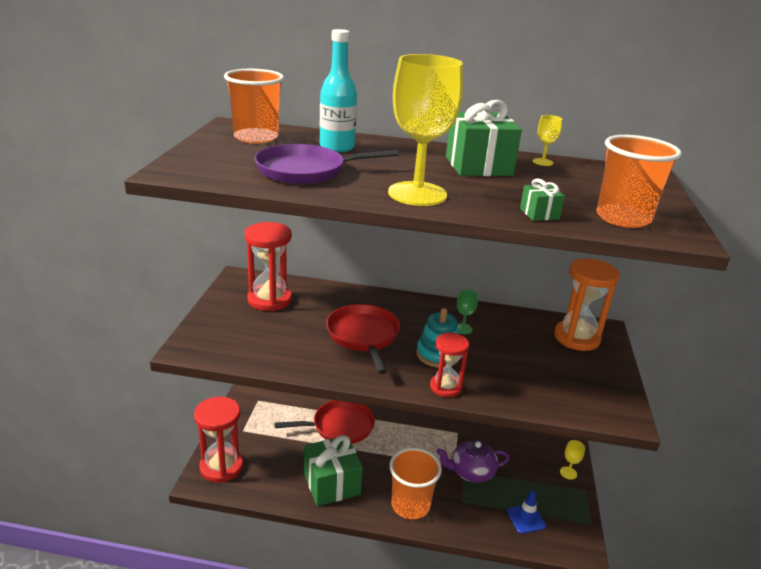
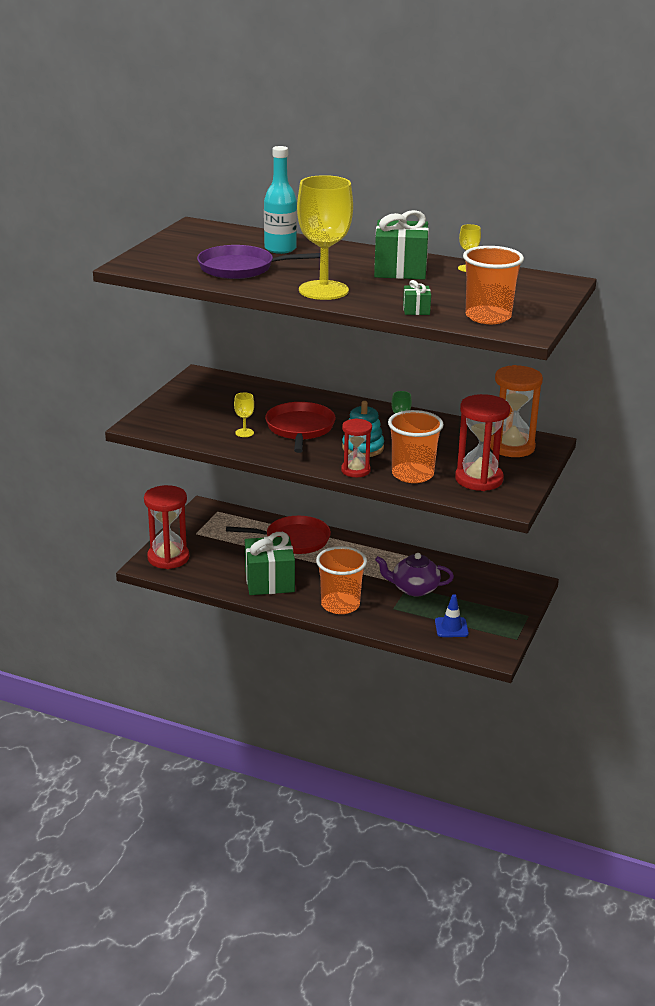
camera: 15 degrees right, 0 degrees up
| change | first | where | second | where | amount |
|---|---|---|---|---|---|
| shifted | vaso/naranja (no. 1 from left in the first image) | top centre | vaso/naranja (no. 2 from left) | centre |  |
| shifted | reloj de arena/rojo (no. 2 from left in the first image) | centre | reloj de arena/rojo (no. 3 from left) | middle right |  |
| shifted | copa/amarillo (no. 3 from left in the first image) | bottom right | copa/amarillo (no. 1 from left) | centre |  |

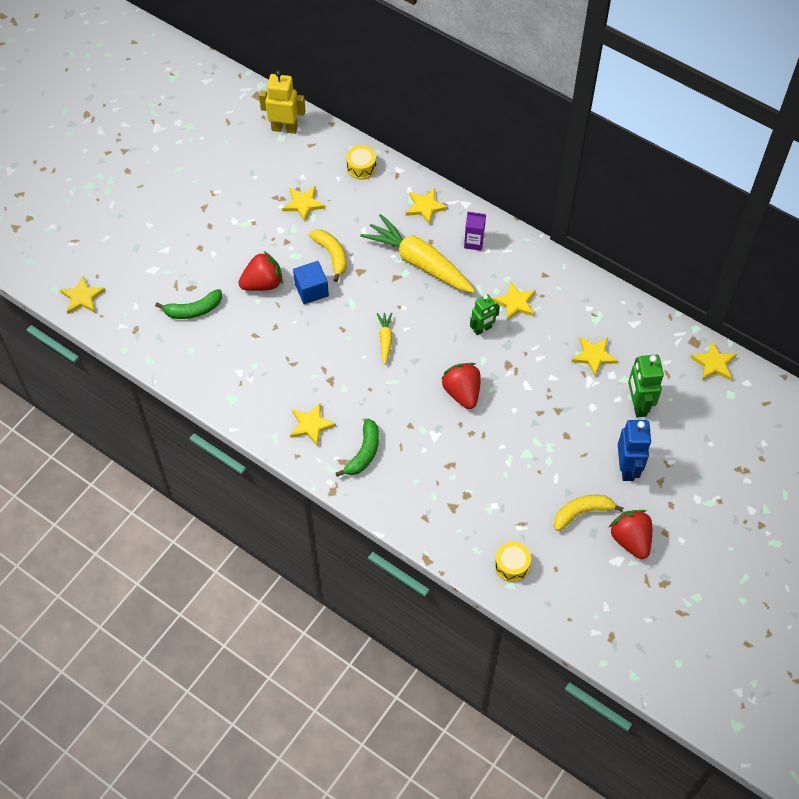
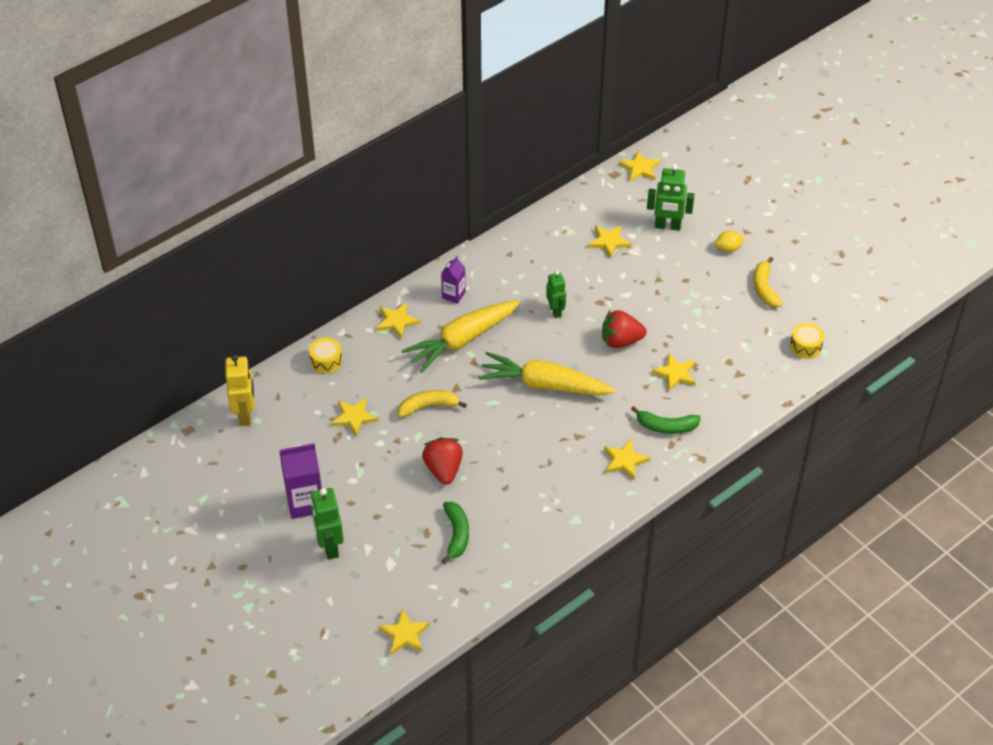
camera: 75 degrees left, 10 degrees down
| change | first | where | second | where | amount |
|---|---|---|---|---|---|
| rotated | robot/amarillo | top centre |  | middle left | 150 degrees clockwise |
| gone | cubo/azul | centre |  |  |  |
| rotated | plátano/verde (no. 2 from left) | centre |  | middle right | 150 degrees clockwise |
| scaled | zanahoria/amarillo (no. 1 from left in the first image) | centre | zanahoria/amarillo (no. 2 from left) | centre | x2.24 |
| shifted | estrella/amarillo (no. 5 from left in the first image) | centre | estrella/amarillo (no. 7 from left) | middle right |  |
| gone | fresa/rojo (no. 3 from left) | bottom right |  |  |  |
| swapped | robot/azul | middle right | limón/amarillo | top right |  |
| new |  |  | cartón de leche/morado (no. 1 from left) | middle left |  |
| new |  |  | robot/verde (no. 1 from left) | bottom left |  |

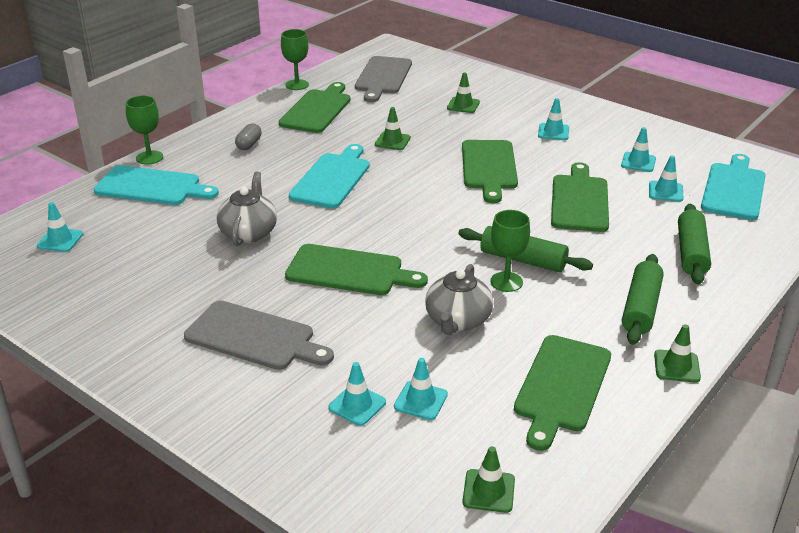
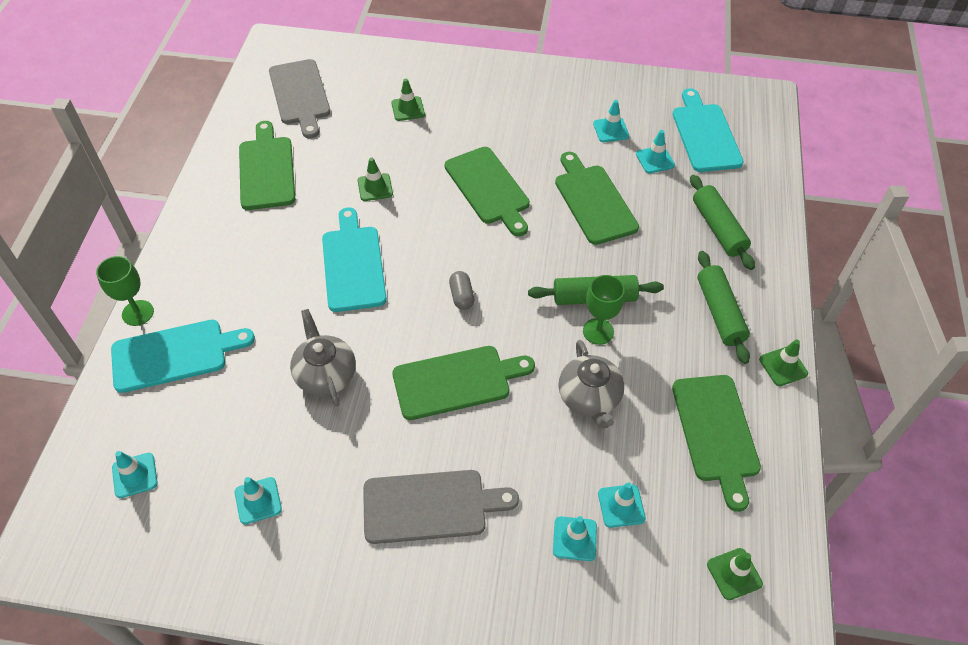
camera: 30 degrees left, 20 degrees up
| change | first | where | second | where | amount |
|---|---|---|---|---|---|
| shifted | cápsula/gris | top left |  | centre |  |
| gone | copa/verde (no. 2 from left) | top centre |  |  |  |
| shifted | cono de tráfico/turquesa (no. 4 from left in the first image) | top right | cono de tráfico/turquesa (no. 2 from left) | bottom left |  |

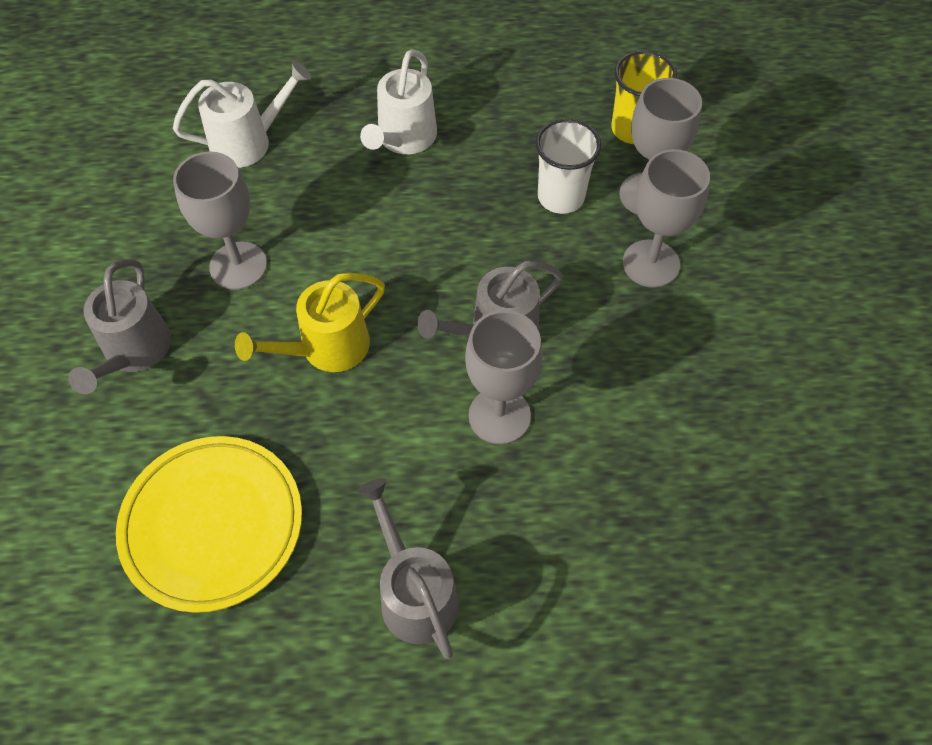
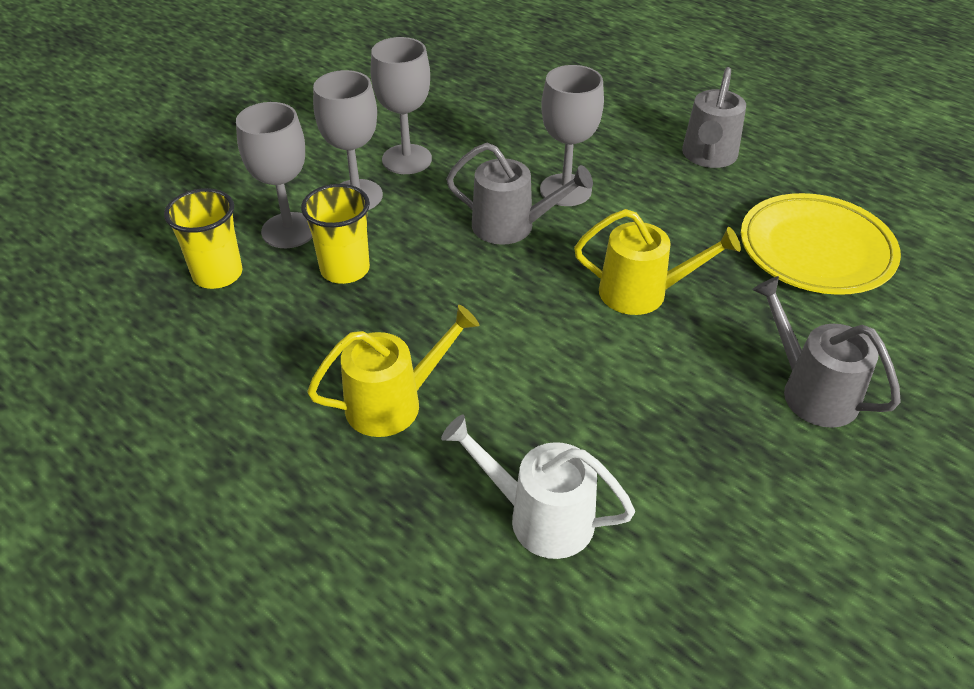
camera: 135 degrees left, 15 degrees down
| change | first | where | second | where | amount |
|---|---|---|---|---|---|
| rotated | regadera/gris (no. 1 from left in the first image) | middle left | regadera/gris (no. 3 from left) | middle right | 90 degrees counterclockwise |
| shifted | copa/gris (no. 1 from left in the first image) | top left | copa/gris (no. 3 from left) | top centre |  |
| repainted | regadera/blanco (no. 2 from left) | top centre | regadera/amarillo (no. 1 from left) | centre |  |
| repainted | vaso/blanco | top centre | vaso/amarillo (no. 2 from left) | centre |  |

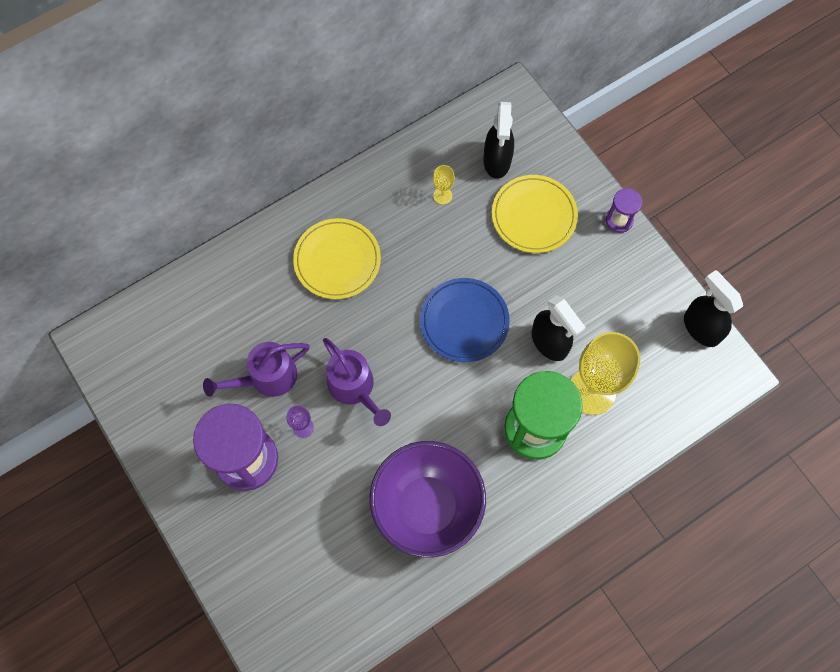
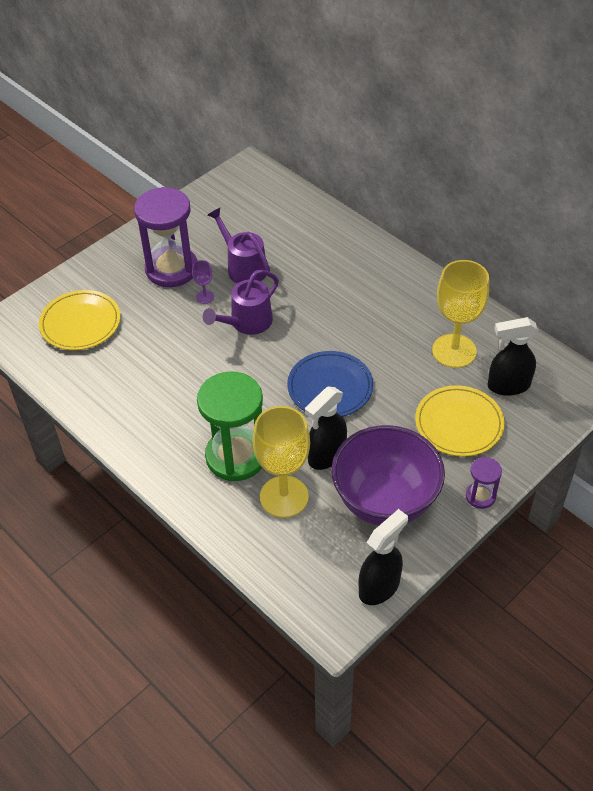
camera: 80 degrees right, 20 degrees down
| change | first | where | second | where | amount |
|---|---|---|---|---|---|
| shifted | plato/amarillo (no. 1 from left) | centre |  | middle left |  |
| shifted | cuenco/morado | bottom centre |  | centre |  |
| scaled | copa/amarillo (no. 1 from left in the first image) | top centre | copa/amarillo (no. 2 from left) | middle right | x2.33 |

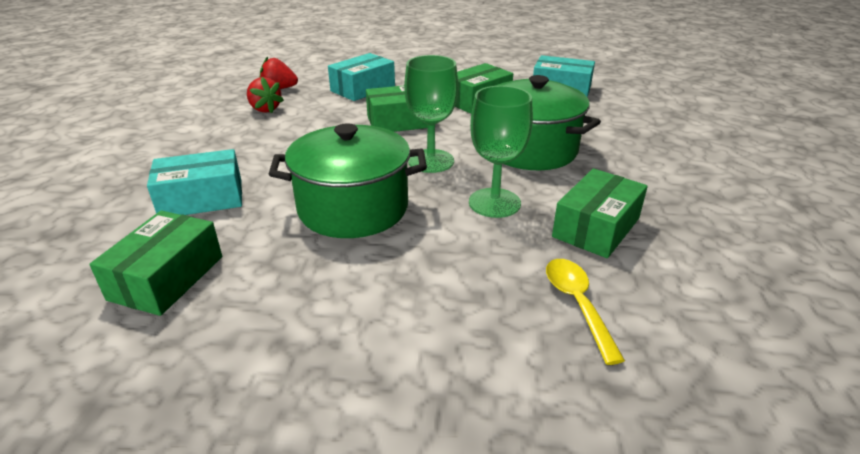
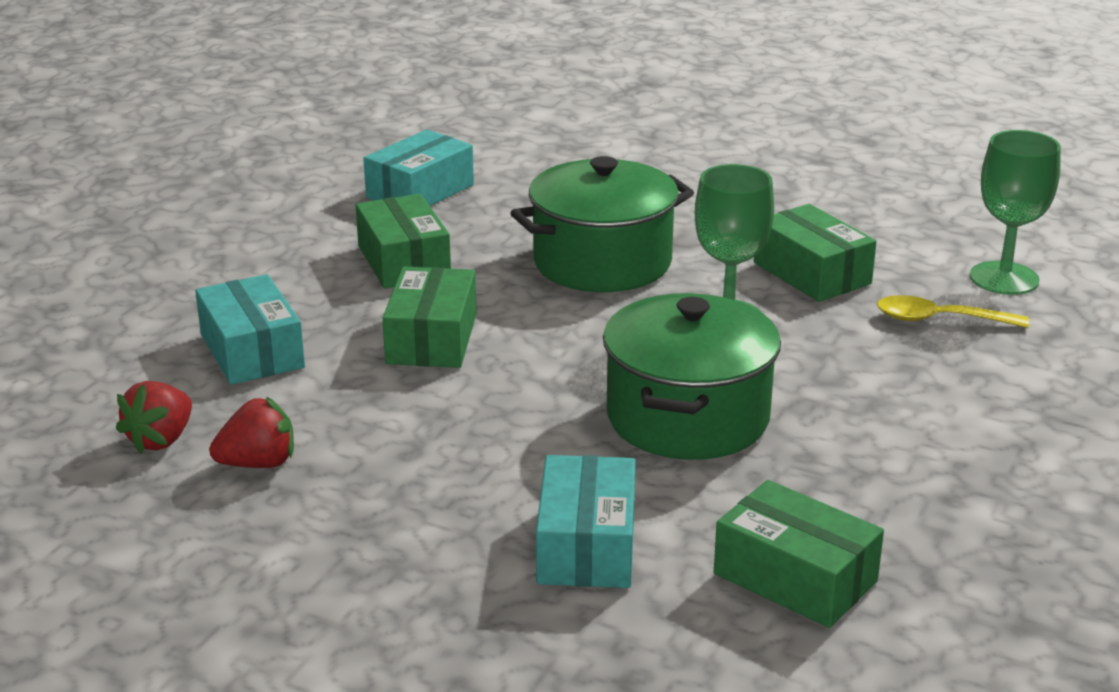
camera: 70 degrees left, 5 degrees down
| change | first | where | second | where | amount |
|---|---|---|---|---|---|
| shifted | copa/verde (no. 1 from left in the first image) | top centre | copa/verde (no. 2 from left) | top right |  |

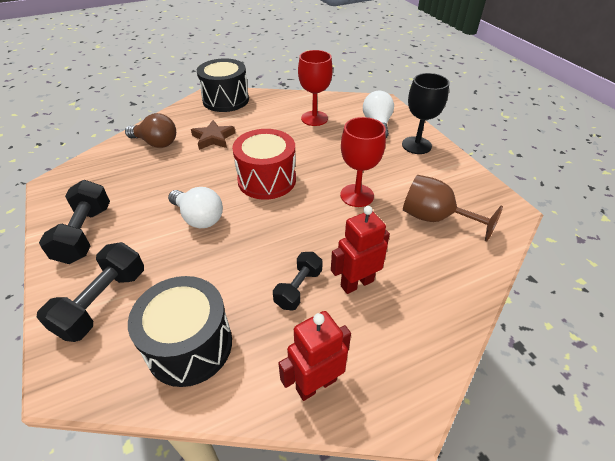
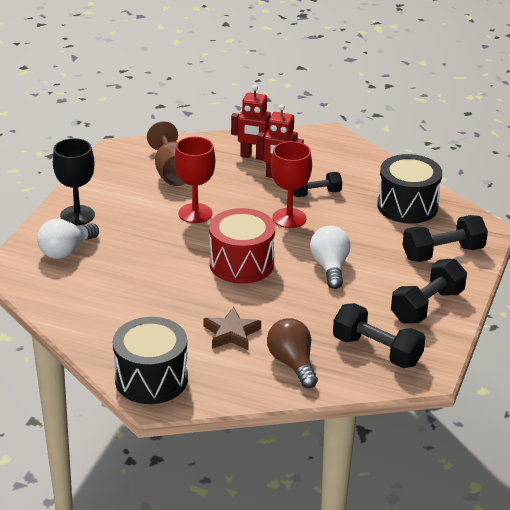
camera: 135 degrees left, 10 degrees down
| change | first | where | second | where | amount |
|---|---|---|---|---|---|
| shifted | robot/rojo (no. 1 from left) | bottom centre |  | top centre |  |
| shifted | copa/rojo (no. 1 from left in the first image) | top centre | copa/rojo (no. 2 from left) | centre |  |
| new |  |  | mancuerna/negro (no. 2 from left) | middle right |  |

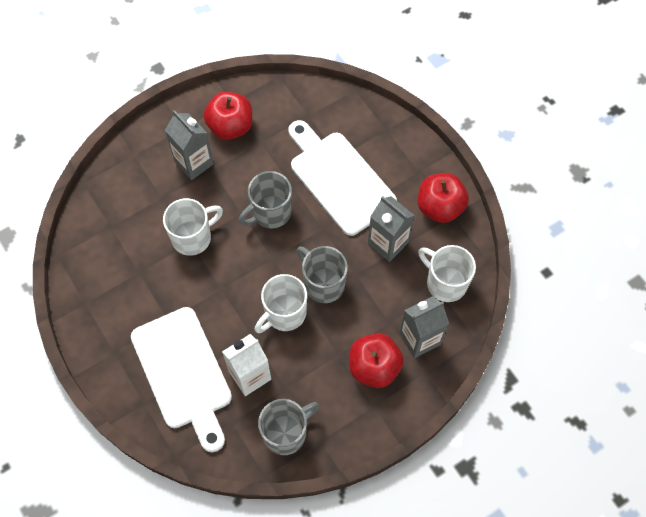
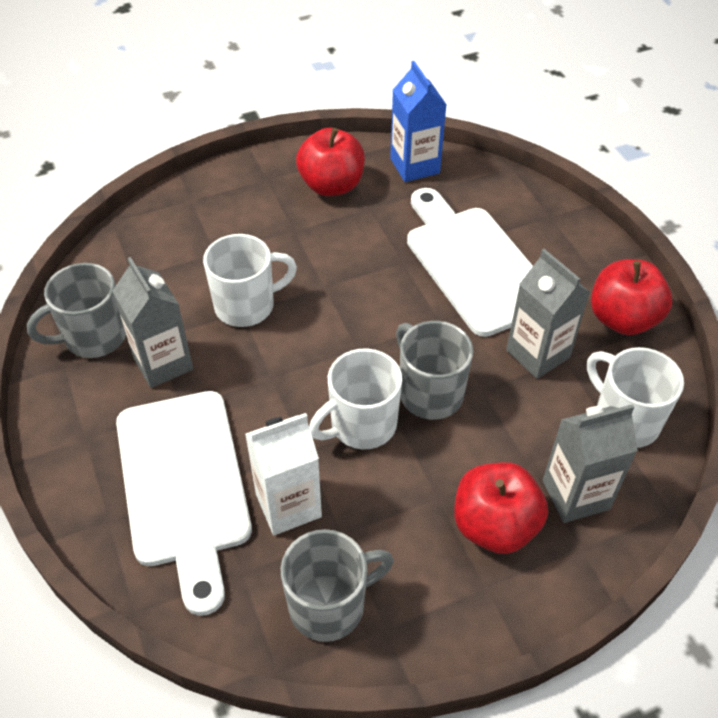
camera: 10 degrees right, 15 degrees down
| change | first | where | second | where | amount |
|---|---|---|---|---|---|
| shifted | cartón de leche/gris (no. 1 from left) | top left |  | middle left |  |
| shifted | taza/gris (no. 1 from left) | centre |  | middle left |  |
| new |  |  | cartón de leche/azul | top centre |  |

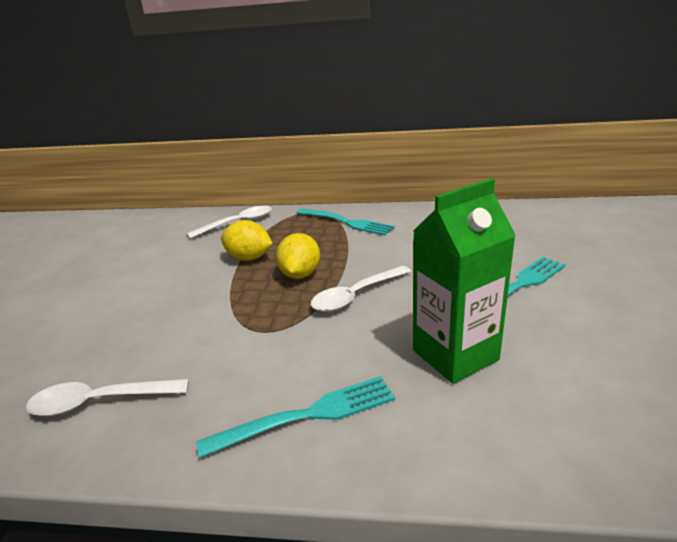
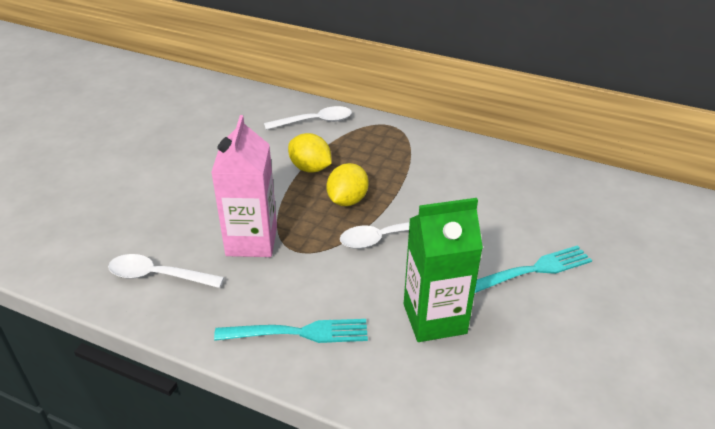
camera: 15 degrees right, 10 degrees up
| change | first | where | second | where | amount |
|---|---|---|---|---|---|
| gone | tenedor/turquesa (no. 2 from left) | centre |  |  |  |
| new |  |  | cartón de leche/rosa | centre |  |

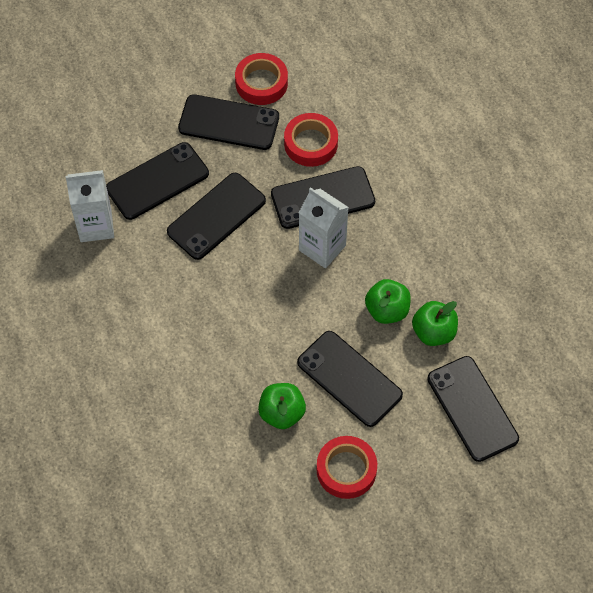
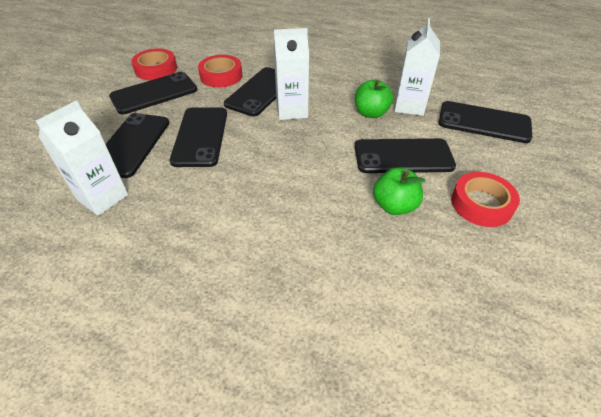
camera: 45 degrees left, 15 degrees down
| change | first | where | second | where | amount |
|---|---|---|---|---|---|
| swapped | manzana/verde (no. 3 from left) | middle right | cartón de leche/blanco (no. 3 from left) | top right |  |

